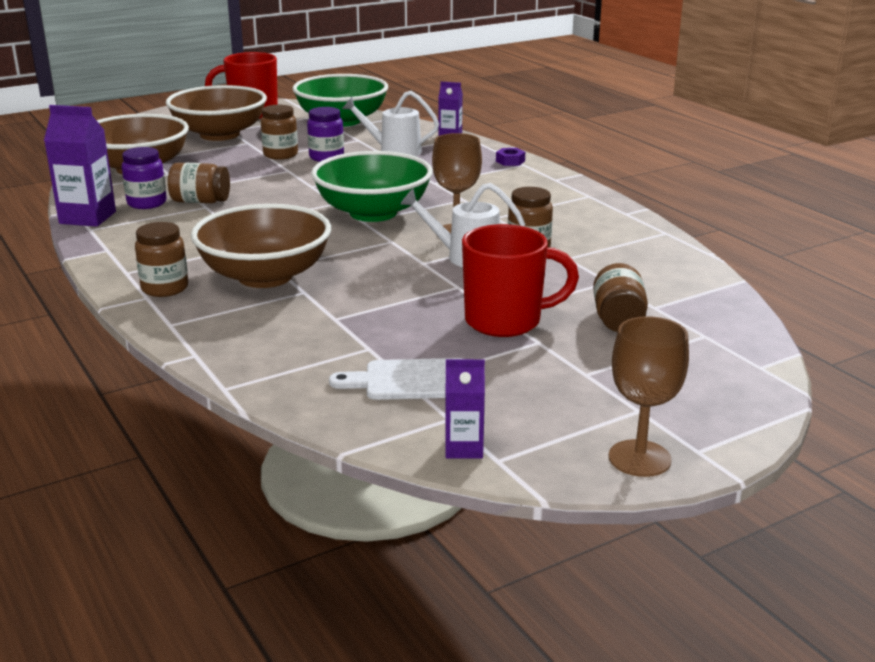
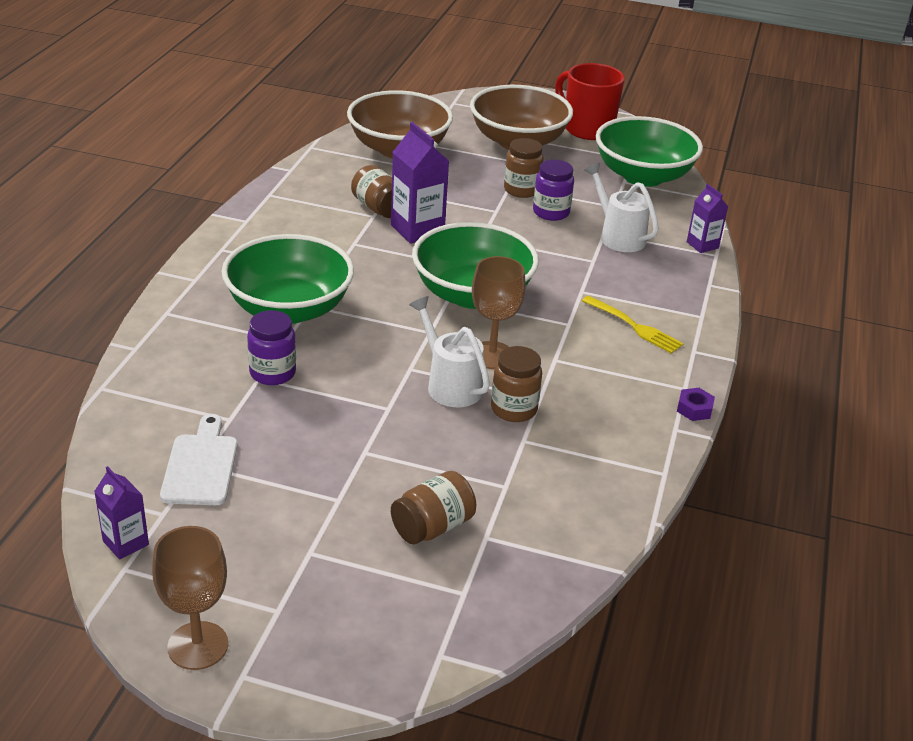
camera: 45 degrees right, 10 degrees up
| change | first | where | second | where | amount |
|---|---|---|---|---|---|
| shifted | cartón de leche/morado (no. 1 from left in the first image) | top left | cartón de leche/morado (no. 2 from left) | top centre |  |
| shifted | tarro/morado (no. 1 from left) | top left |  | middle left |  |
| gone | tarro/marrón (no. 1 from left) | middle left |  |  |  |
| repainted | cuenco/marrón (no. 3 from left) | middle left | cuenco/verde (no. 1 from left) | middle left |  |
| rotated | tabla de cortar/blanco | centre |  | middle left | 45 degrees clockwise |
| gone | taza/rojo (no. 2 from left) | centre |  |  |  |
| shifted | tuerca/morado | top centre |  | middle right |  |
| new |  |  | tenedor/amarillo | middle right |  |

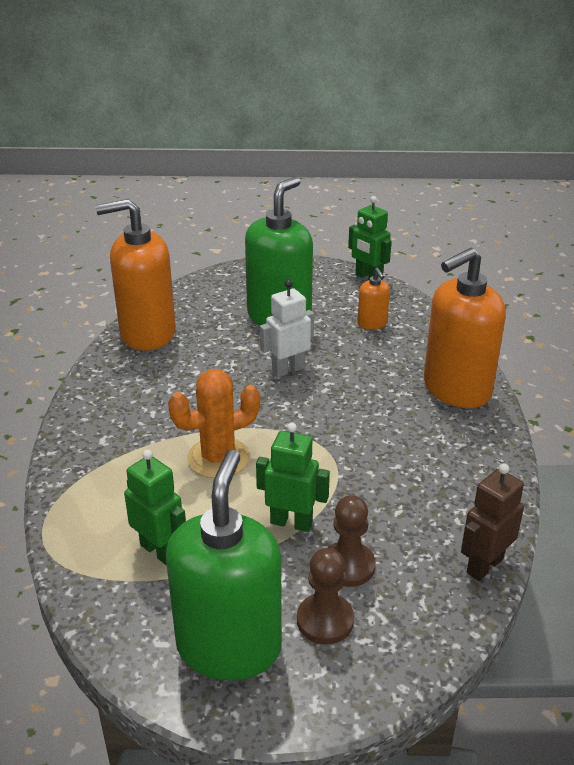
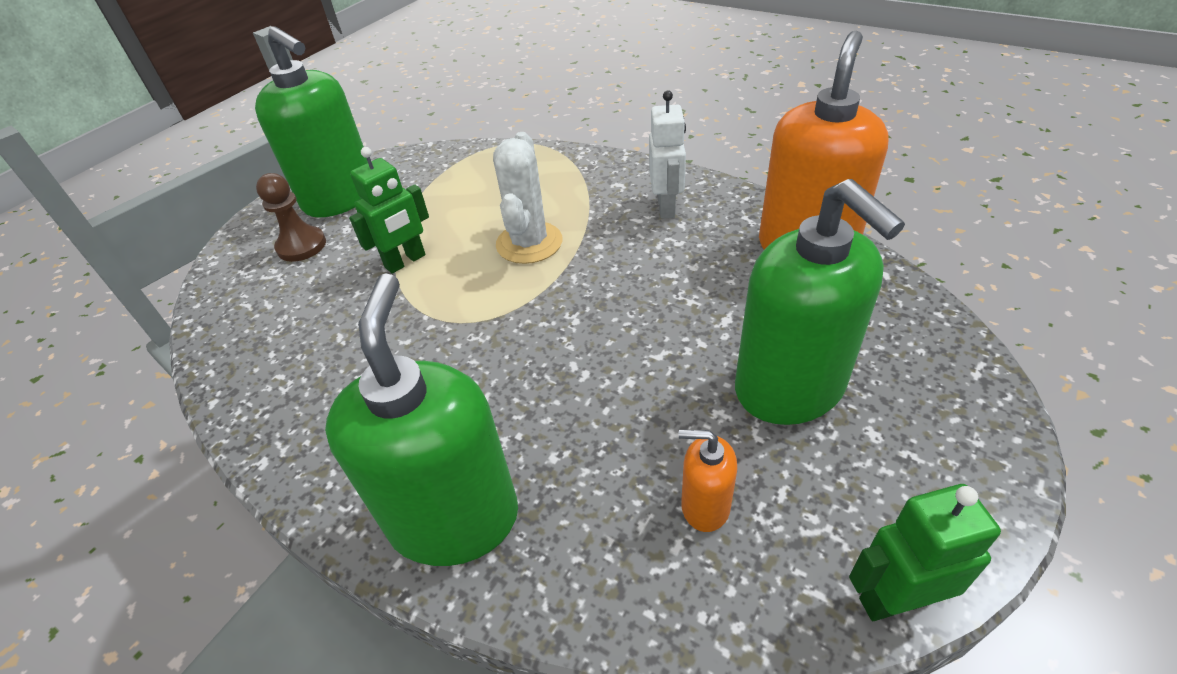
camera: 125 degrees right, 10 degrees up
| change | first | where | second | where | amount |
|---|---|---|---|---|---|
| gone | robot/verde (no. 1 from left) | middle left |  |  |  |
| repainted | cactus/naranja | centre | cactus/blanco | top centre |  |
| shifted | robot/blanco | centre |  | top centre |  |
| gone | peón/marrón (no. 2 from left) | bottom centre |  |  |  |
| repainted | dispensador de jabón/naranja (no. 3 from left) | middle right | dispensador de jabón/verde (no. 2 from left) | centre |  |
| gone | robot/marrón | bottom right |  |  |  |

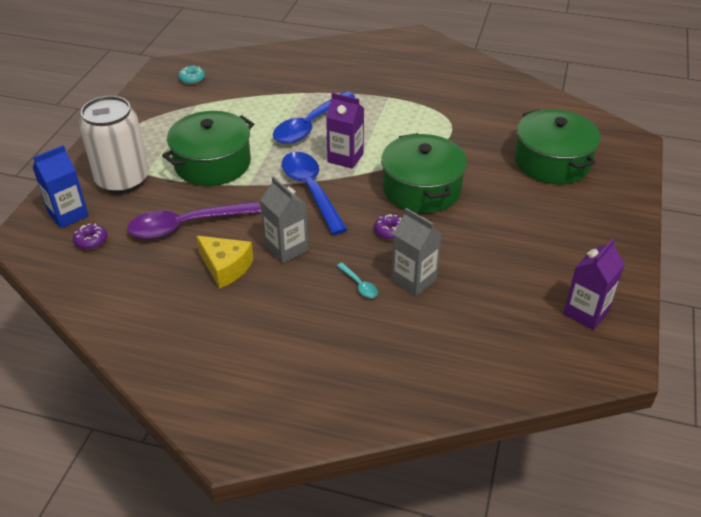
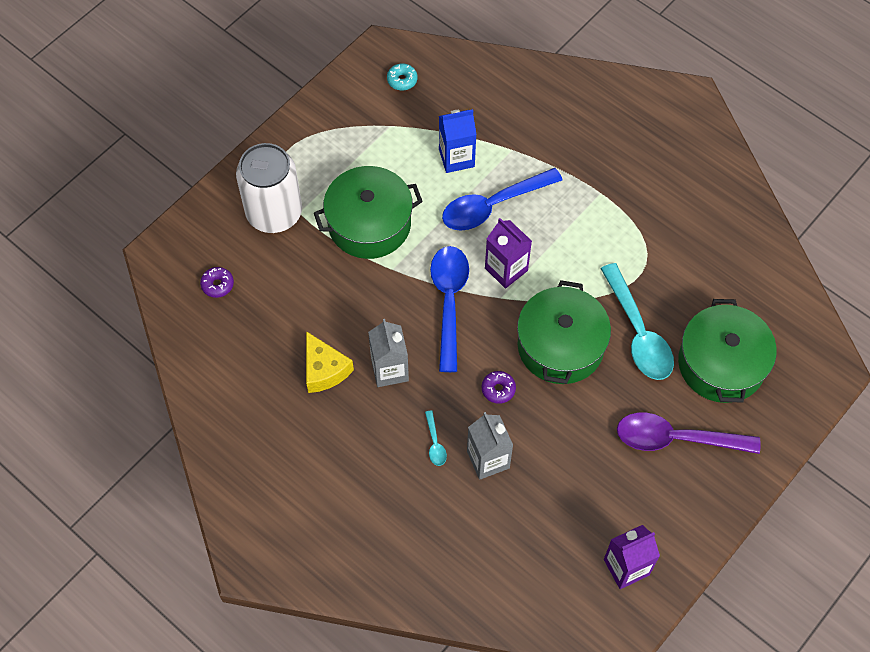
camera: 25 degrees right, 20 degrees up
| change | first | where | second | where | amount |
|---|---|---|---|---|---|
| shifted | cartón de leche/azul | middle left |  | top centre |  |
| shifted | cuchara/morado | middle left |  | middle right |  |
| new |  |  | cuchara/turquesa (no. 2 from left) | middle right |  |

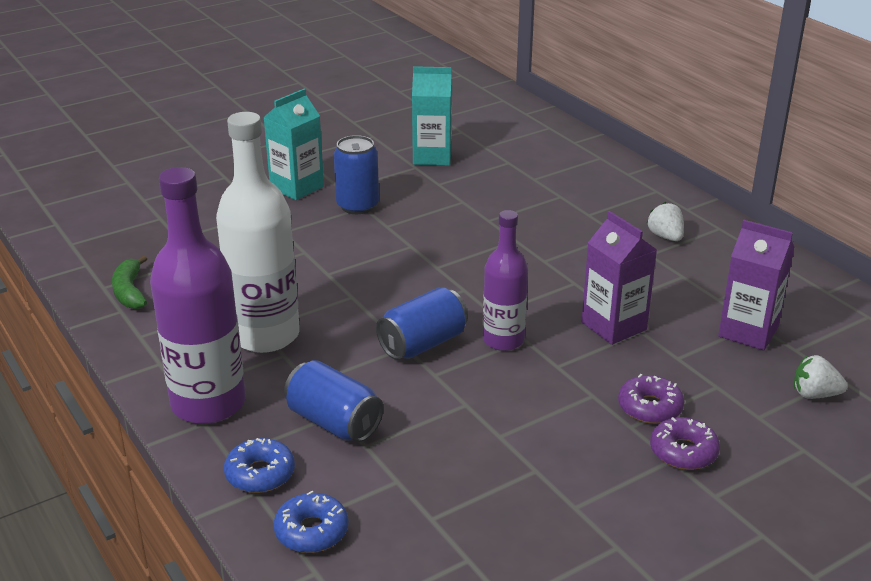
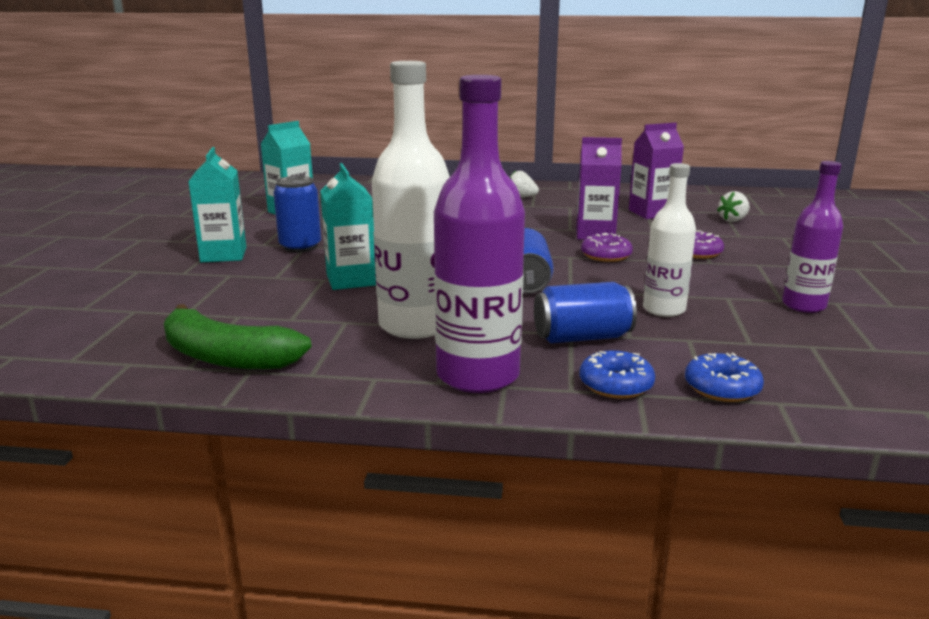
camera: 50 degrees left, 10 degrees down
| change | first | where | second | where | amount |
|---|---|---|---|---|---|
| scaled | plátano/verde | middle left |  | middle left | x1.66 |
| shifted | botella/morado (no. 2 from left) | centre |  | middle right |  |
| shifted | rosquilla/morado (no. 2 from left in the first image) | bottom right | rosquilla/morado (no. 1 from left) | centre |  |
| new |  |  | cartón de leche/turquesa (no. 3 from left) | centre |  |
| new |  |  | botella/blanco (no. 2 from left) | middle right |  |

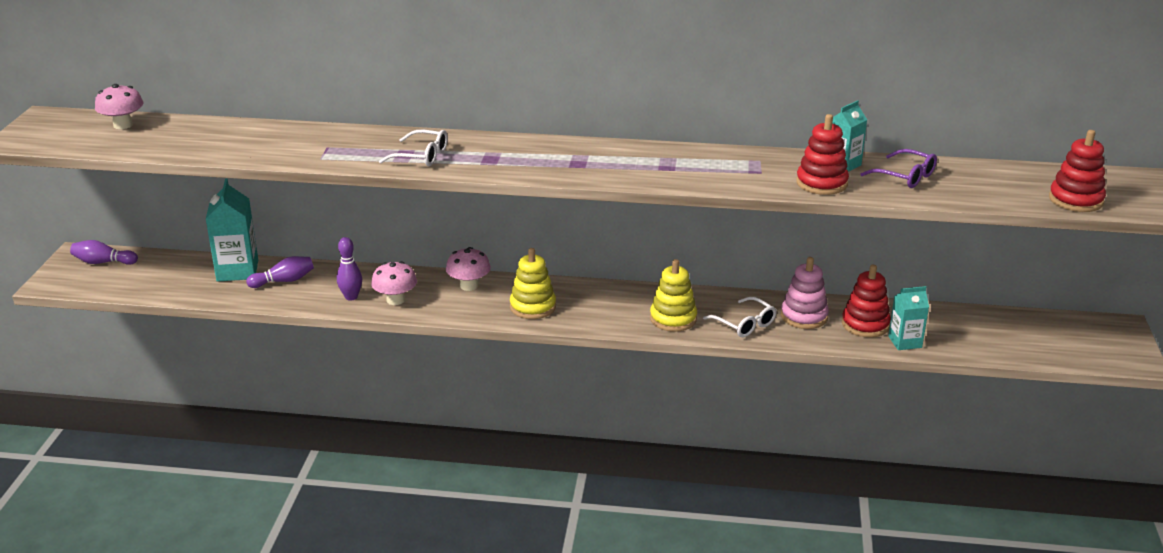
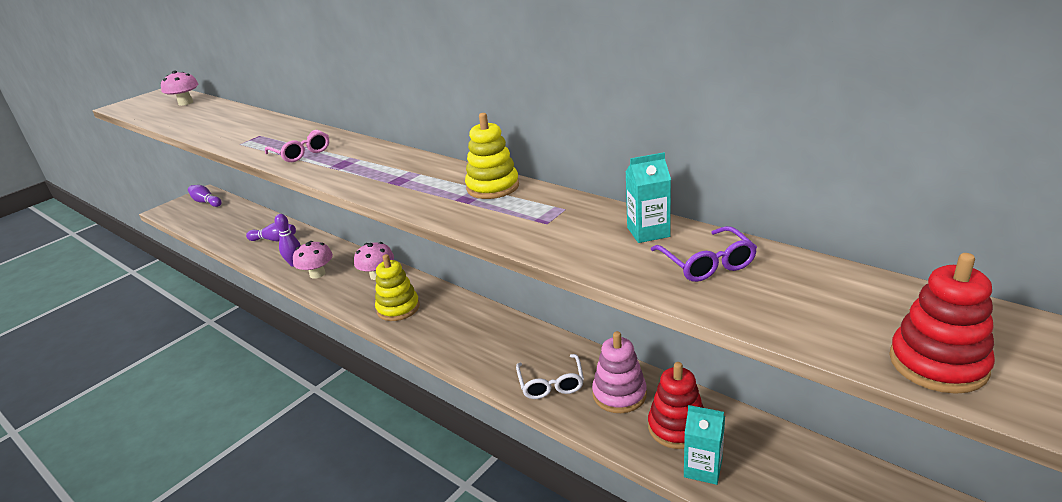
camera: 35 degrees right, 0 degrees up
| change | first | where | second | where | amount |
|---|---|---|---|---|---|
| gone | cartón de leche/turquesa (no. 1 from left) | middle left |  |  |  |
| repainted | gafas/blanco (no. 1 from left) | top centre | gafas/rosa | top left |  |
| shifted | juguete apilable/amarillo (no. 2 from left) | centre |  | top centre |  |
| gone | juguete apilable/rojo (no. 1 from left) | top right |  |  |  |

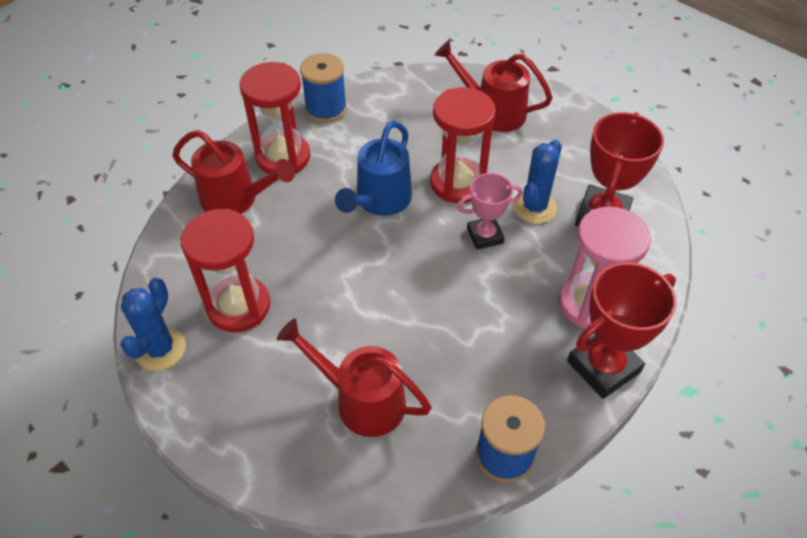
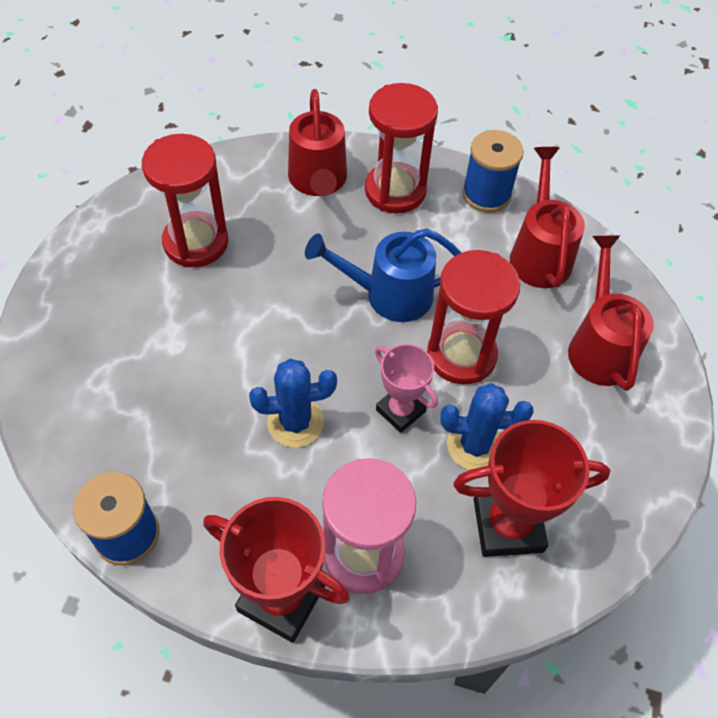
camera: 60 degrees right, 5 degrees up
| change | first | where | second | where | amount |
|---|---|---|---|---|---|
| shifted | cactus/azul (no. 1 from left) | middle left |  | centre |  |
| shifted | regadera/rojo (no. 2 from left) | bottom centre |  | top right |  |

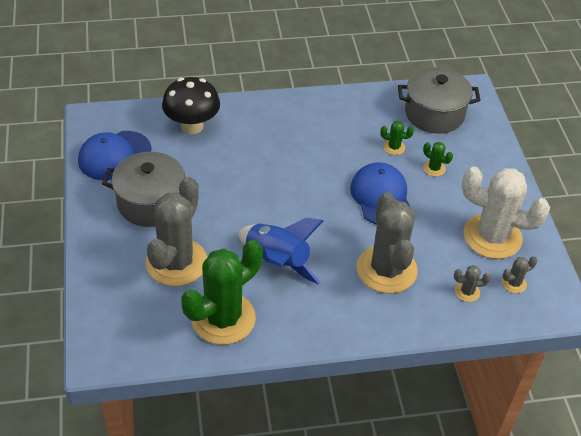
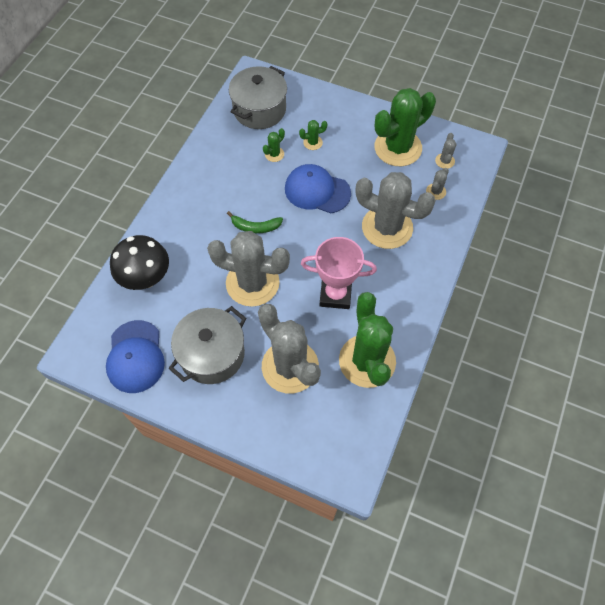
camera: 55 degrees left, 15 degrees up
| change | first | where | second | where | amount |
|---|---|---|---|---|---|
| swapped | cohete/azul | centre | trofeo/rosa | centre |  |
| repainted | cactus/blanco | middle right | cactus/verde (no. 4 from left) | top right |  |
| new |  |  | cactus/gris (no. 1 from left) | centre |  |
| new |  |  | plátano/verde | centre |  |

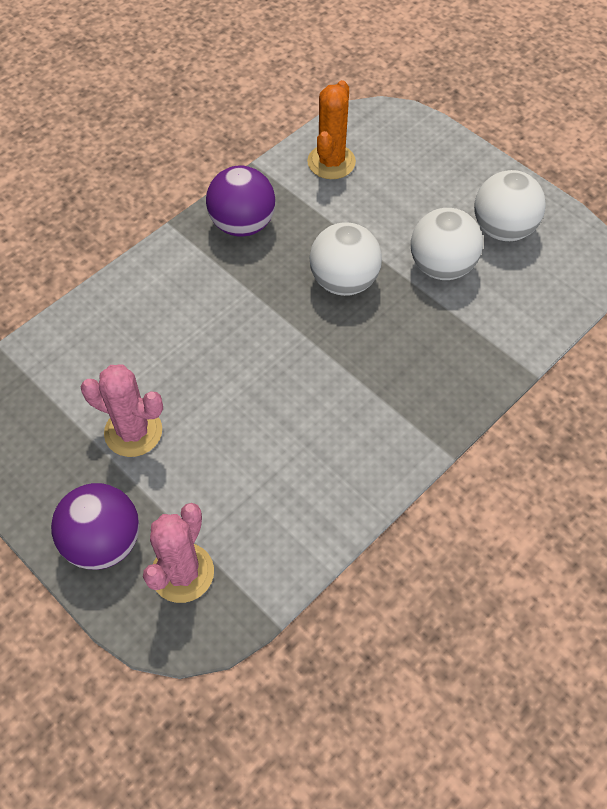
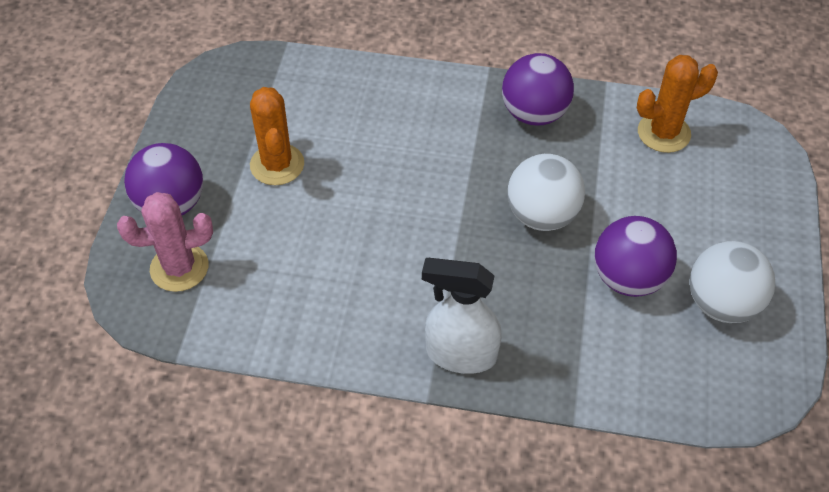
camera: 55 degrees right, 5 degrees down
| change | first | where | second | where | amount |
|---|---|---|---|---|---|
| repainted | cactus/rosa (no. 1 from left) | middle left | cactus/naranja (no. 1 from left) | top centre |  |
| repainted | pelota/blanco (no. 2 from left) | top right | pelota/morado (no. 3 from left) | middle right |  |
| new |  |  | pulverizador/blanco | centre |  |

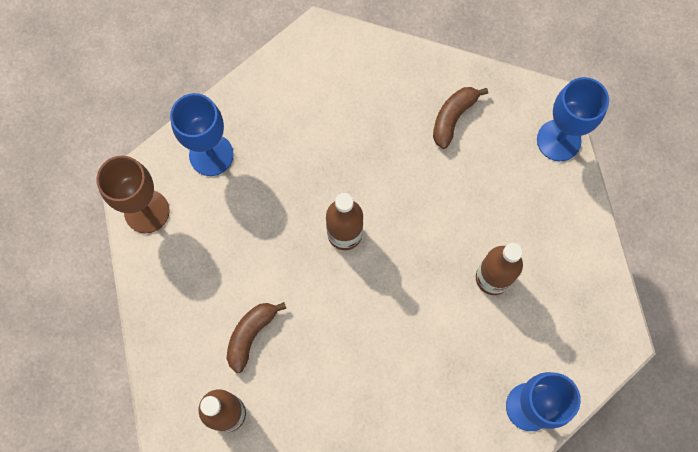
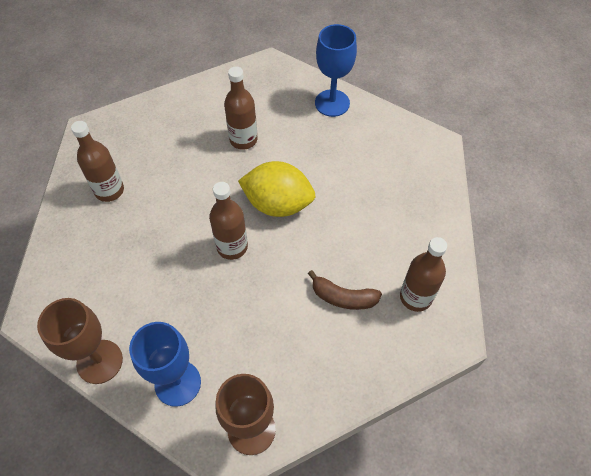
camera: 105 degrees left, 15 degrees down
| change | first | where | second | where | amount |
|---|---|---|---|---|---|
| swapped | plátano/marrón (no. 2 from left) | top centre | botella/marrón (no. 1 from left) | middle left |  |
| gone | copa/azul (no. 3 from left) | top right |  |  |  |
| new |  |  | copa/marrón (no. 1 from left) | bottom left |  |
| new |  |  | limón/amarillo | centre |  |

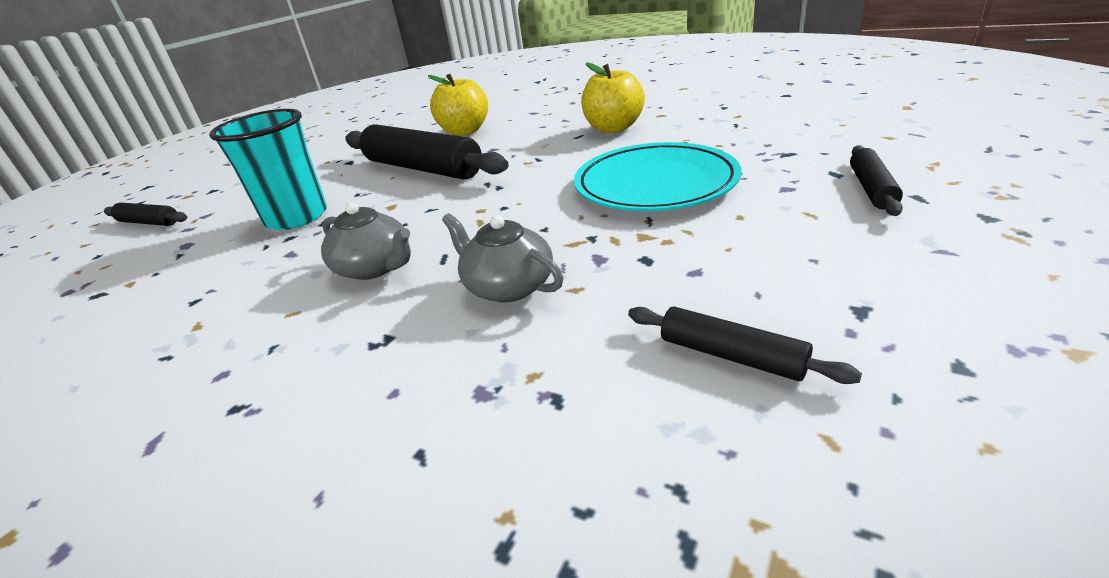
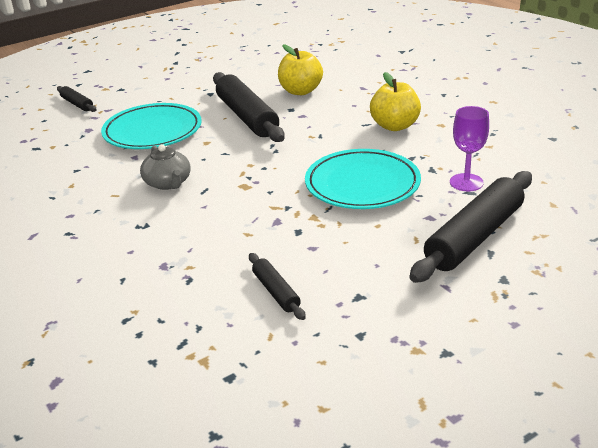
camera: 25 degrees right, 0 degrees up
| change | first | where | second | where | amount |
|---|---|---|---|---|---|
| swapped | vaso/turquesa | top left | plato/turquesa (no. 1 from left) | top left |  |
| gone | tetera/gris (no. 2 from left) | centre |  |  |  |
| scaled | rodillo/negro (no. 4 from left) | top right |  | middle right | x2.06 |
| new |  |  | copa/morado | top right |  |

